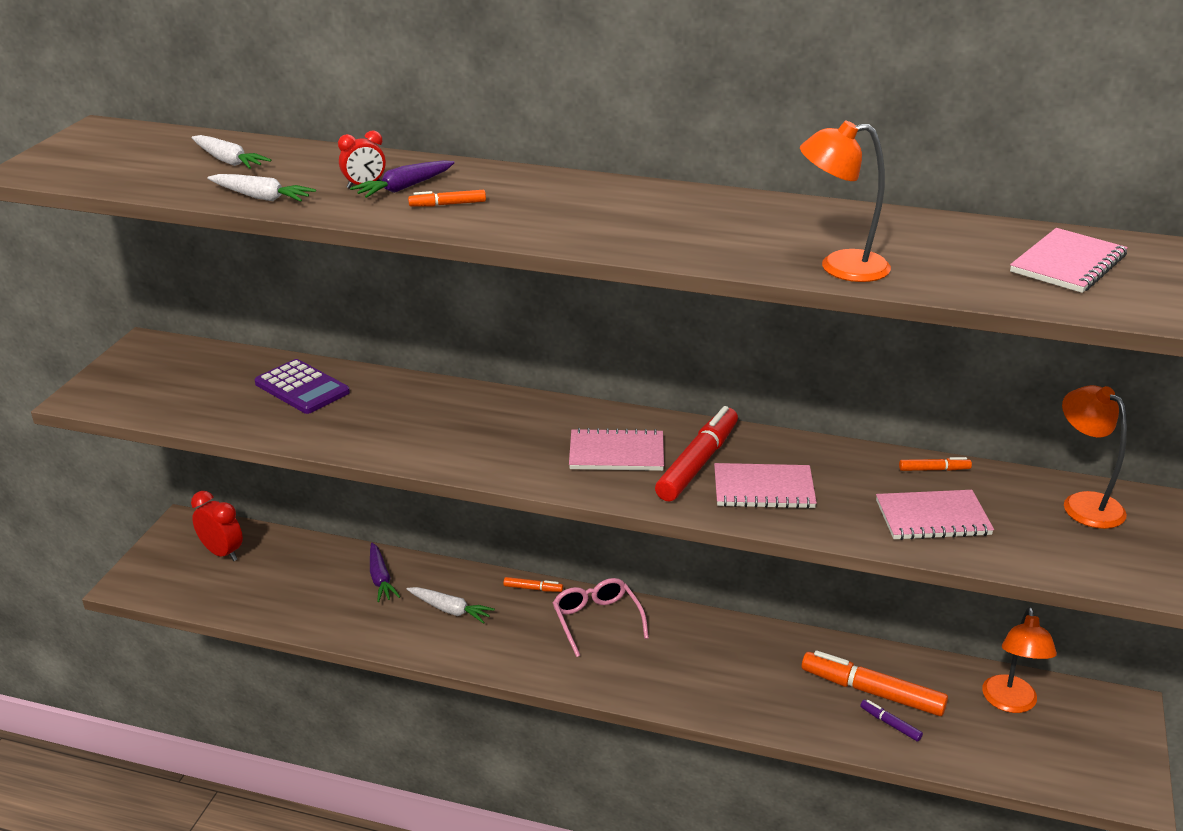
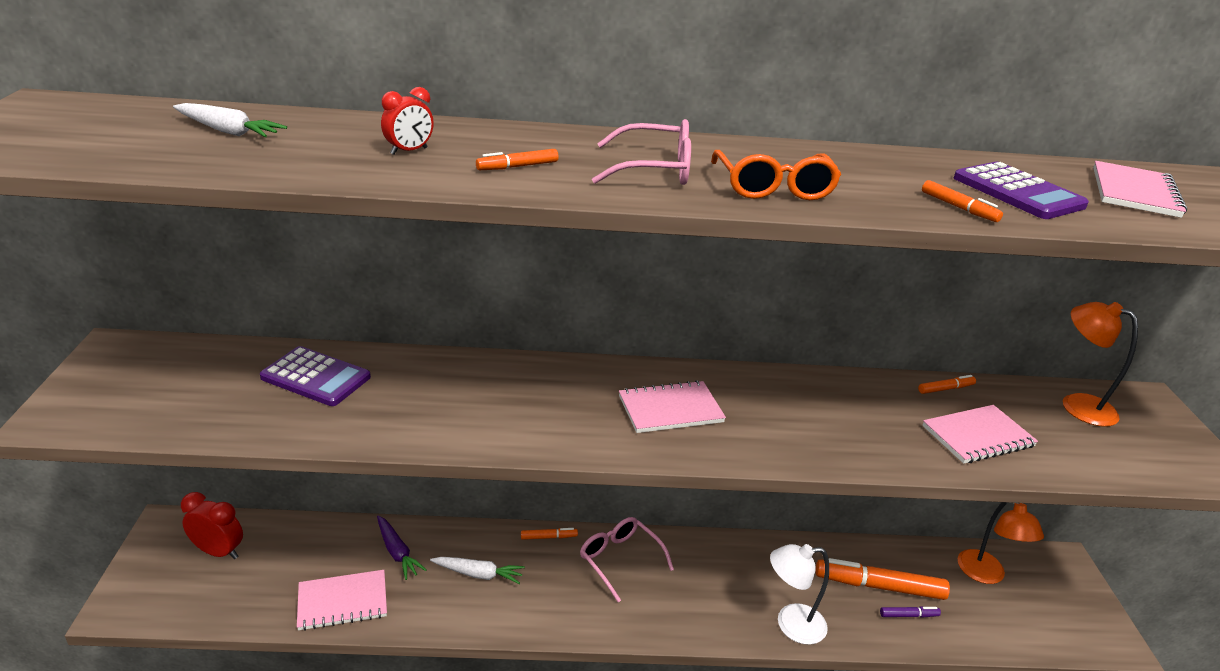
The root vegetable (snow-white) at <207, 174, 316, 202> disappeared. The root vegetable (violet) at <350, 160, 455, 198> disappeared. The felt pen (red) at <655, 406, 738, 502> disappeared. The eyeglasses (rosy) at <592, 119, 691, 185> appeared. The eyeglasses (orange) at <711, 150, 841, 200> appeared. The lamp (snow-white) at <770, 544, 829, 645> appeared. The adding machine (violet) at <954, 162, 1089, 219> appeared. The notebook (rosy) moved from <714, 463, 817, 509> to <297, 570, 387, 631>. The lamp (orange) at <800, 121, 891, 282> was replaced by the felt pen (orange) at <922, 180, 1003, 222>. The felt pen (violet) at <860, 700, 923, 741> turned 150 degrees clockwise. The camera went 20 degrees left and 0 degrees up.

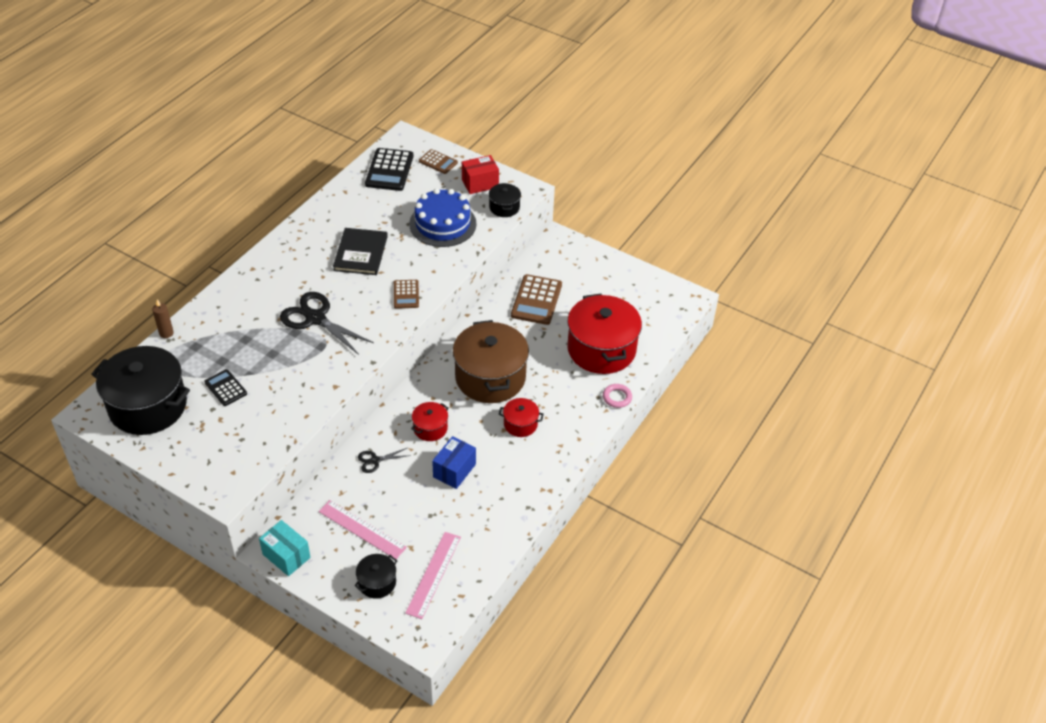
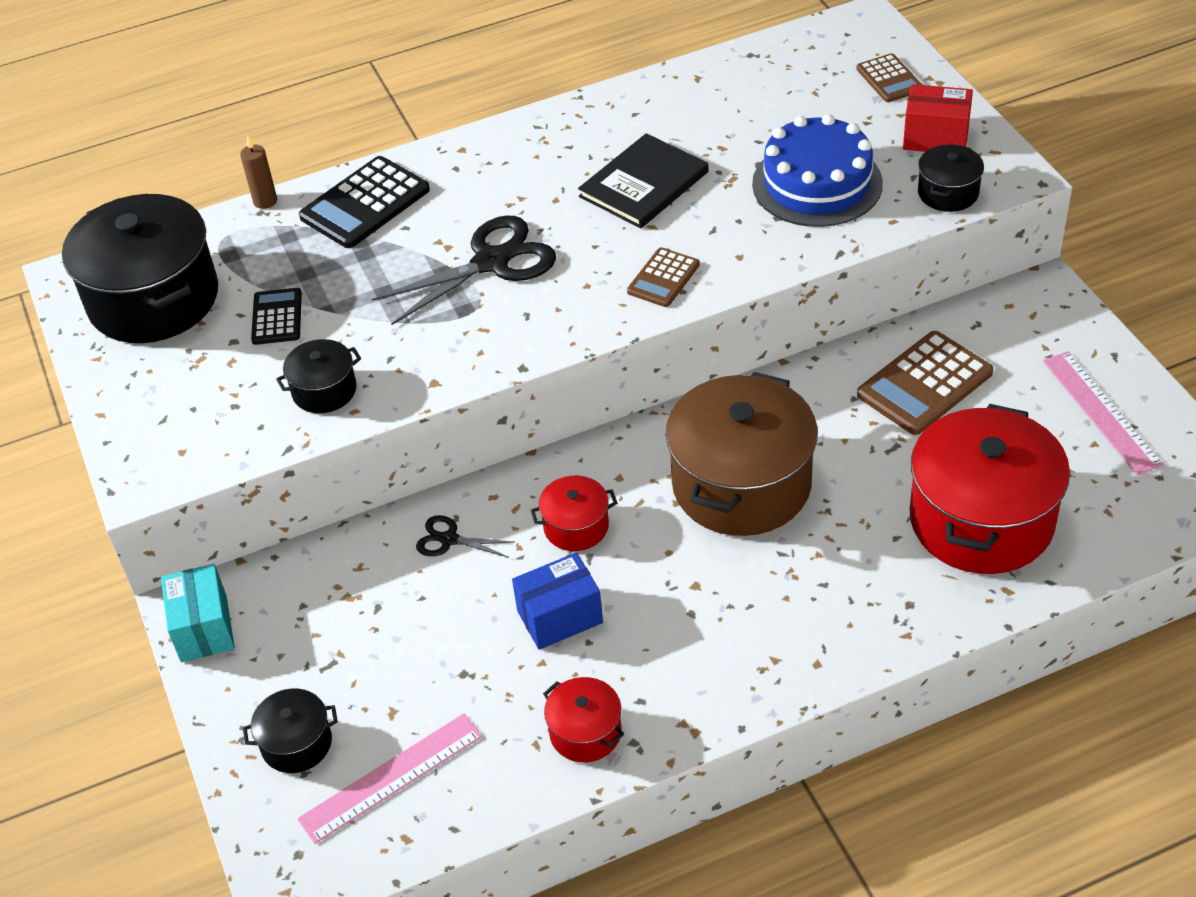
The hoop (rosy) at <603, 384, 632, 408> disappeared. The pot (black) at <276, 339, 361, 413> appeared. The measuring stick (rosy) moved from <319, 500, 407, 559> to <1043, 351, 1164, 475>. The adding machine (black) moved from <365, 148, 414, 191> to <299, 156, 430, 248>. The pot (red) moved from <499, 398, 544, 437> to <543, 677, 624, 762>. The shears (black) at <280, 292, 374, 355> turned 75 degrees clockwise. The camera went 40 degrees right and 0 degrees up.

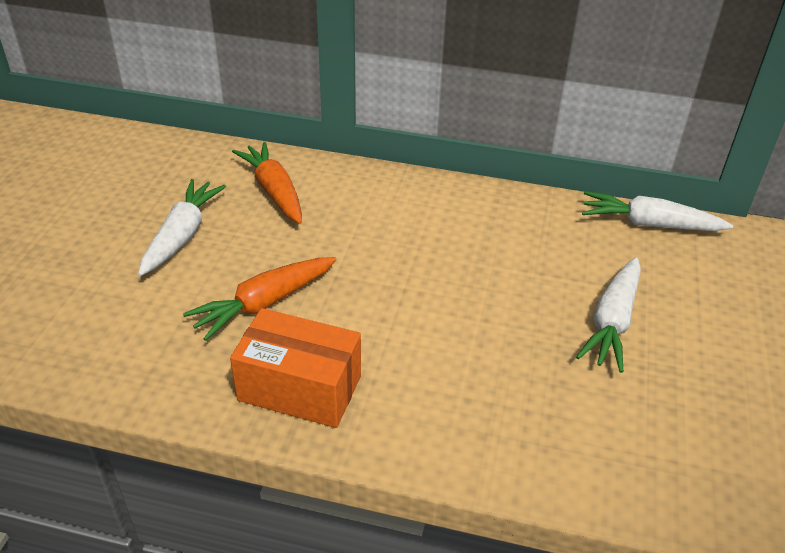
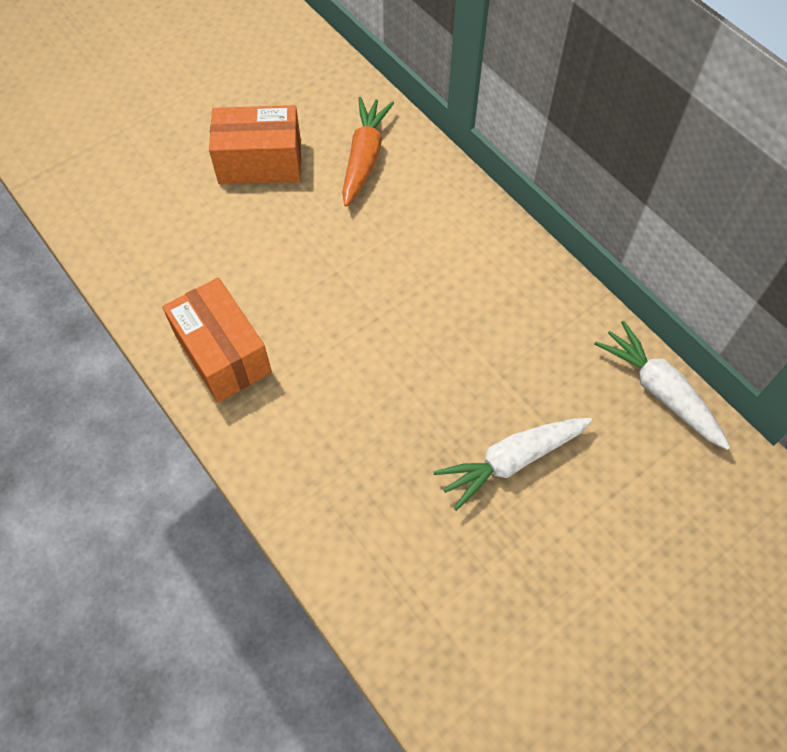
The root vegetable (orange) at <183, 257, 337, 341> disappeared. The root vegetable (snow-white) at <138, 179, 226, 276> was replaced by the package (orange) at <209, 105, 301, 185>. The camera went 40 degrees right and 20 degrees up.

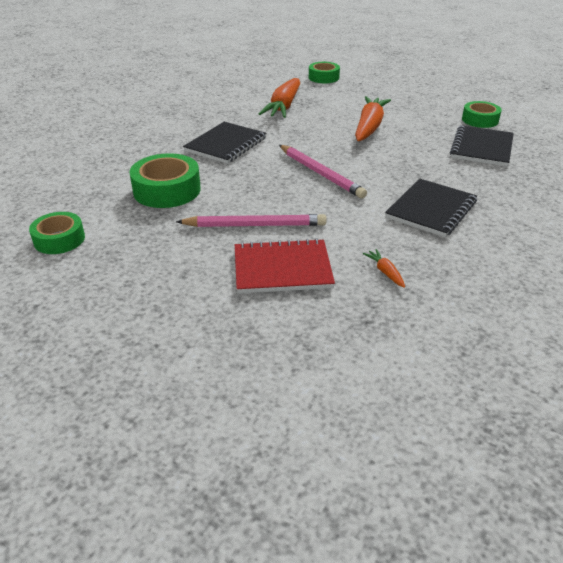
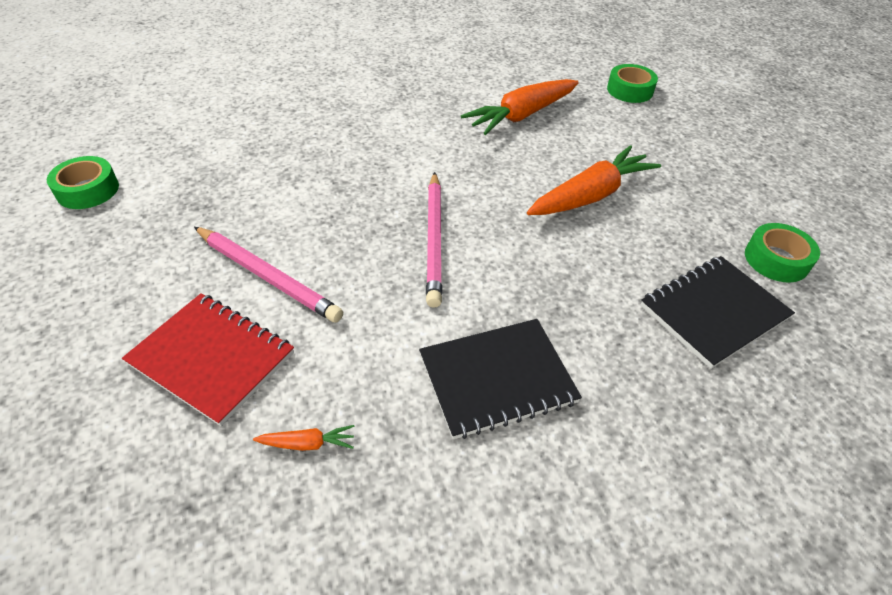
The tape (green) at <129, 153, 201, 208> disappeared. The notebook (black) at <183, 122, 266, 164> disappeared. The root vegetable (orange) at <363, 249, 405, 288> turned 75 degrees clockwise. The camera went 35 degrees right and 10 degrees up.

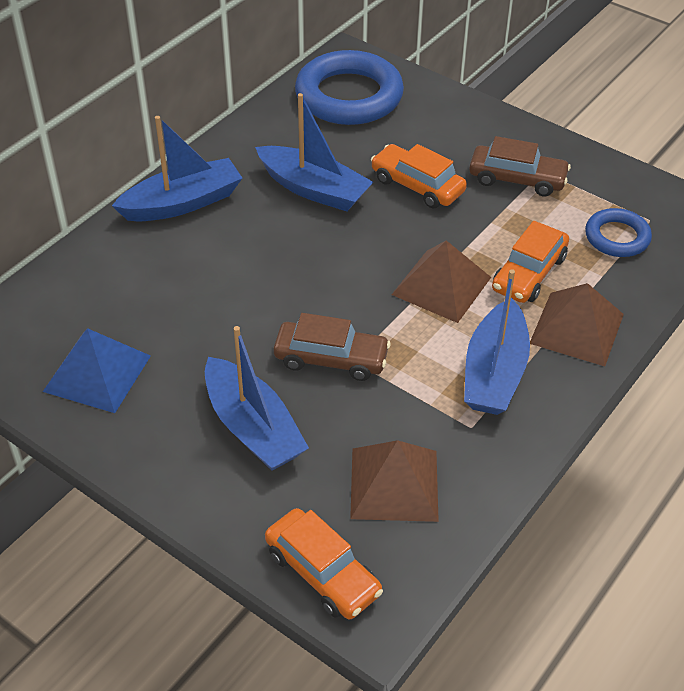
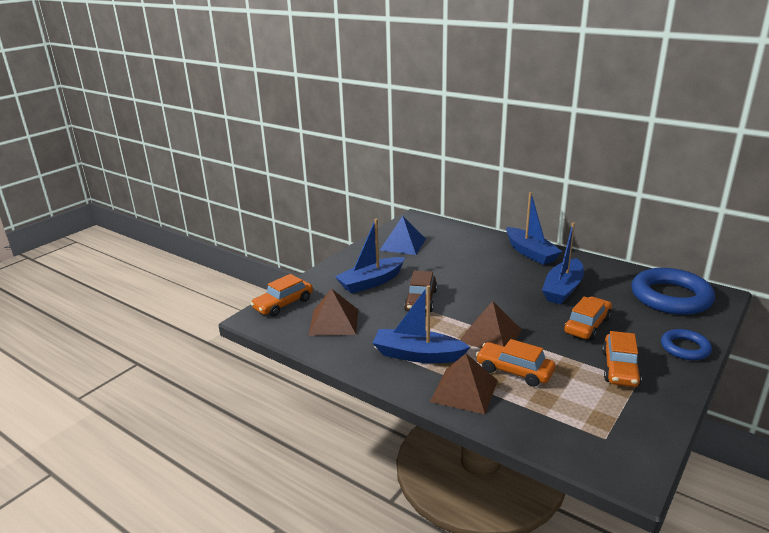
The hoop (blue) moved from <585, 208, 652, 257> to <661, 329, 712, 360>. The toy car (brown) at <469, 136, 571, 197> became the toy car (orange) at <602, 331, 642, 387>. The camera went 90 degrees right and 20 degrees down.

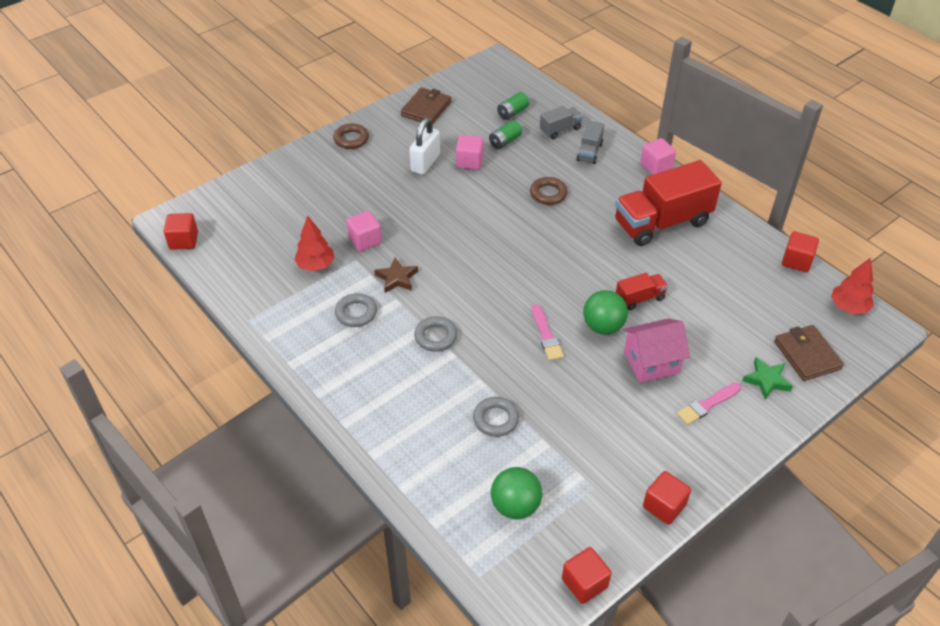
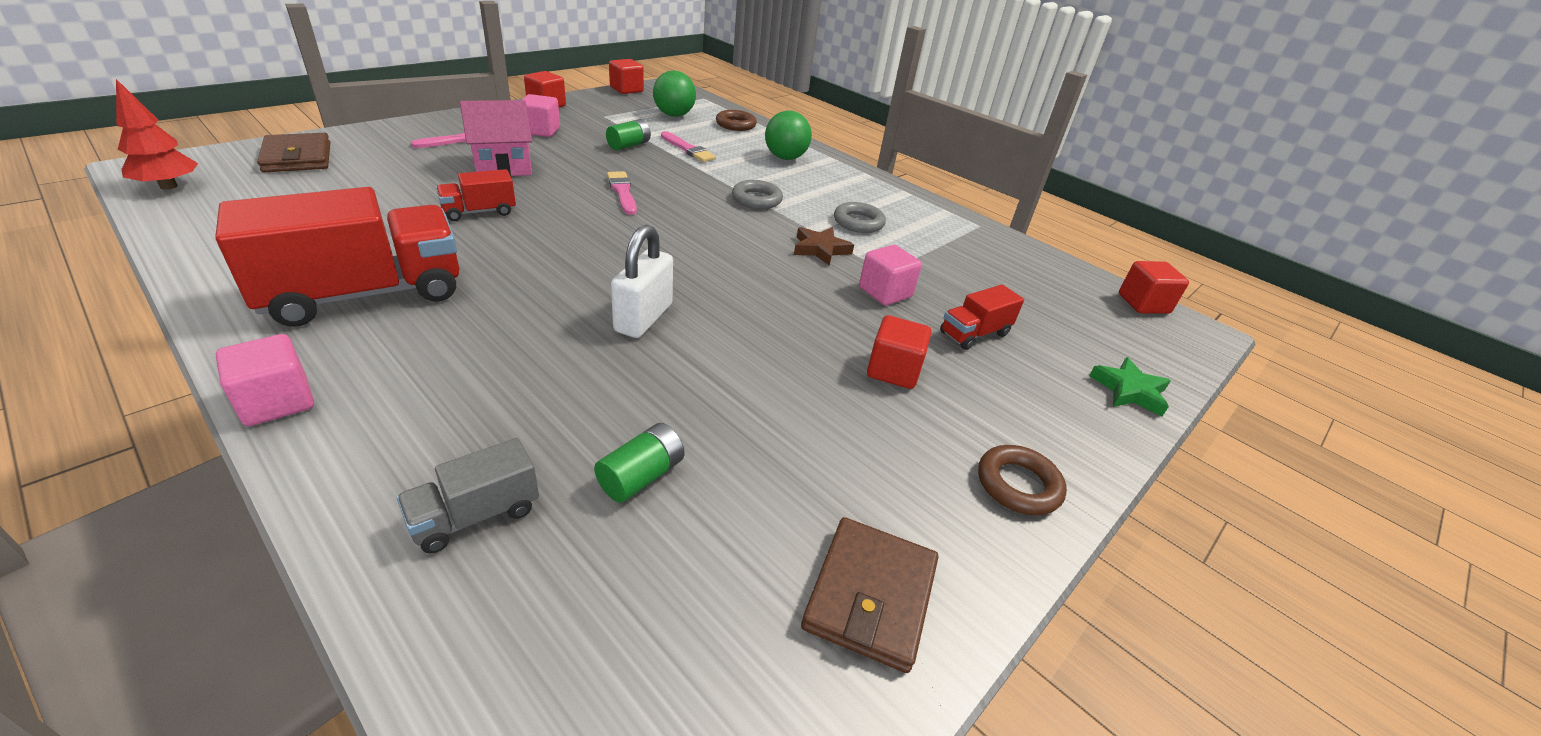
The fir tree (red) at <294, 215, 334, 271> disappeared. The truck (gray) at <577, 121, 604, 164> disappeared. The truck (red) at <940, 284, 1024, 350> appeared. The small lock (snow-white) moved from <409, 118, 440, 175> to <611, 225, 673, 338>. The solid cube (rosy) moved from <456, 135, 483, 170> to <522, 94, 560, 137>. The AA battery (green) moved from <497, 92, 529, 120> to <606, 119, 651, 150>. The hoop (brown) moved from <530, 177, 568, 205> to <716, 110, 757, 131>. The sphere (green) moved from <583, 290, 628, 335> to <765, 110, 812, 160>. The star (green) moved from <742, 357, 793, 399> to <1089, 357, 1171, 417>. The solid cube (red) moved from <782, 231, 819, 272> to <867, 315, 931, 389>. The hoop (gray) at <473, 397, 519, 437> was replaced by the paintbrush (rosy) at <661, 131, 716, 162>. The camera went 170 degrees right and 10 degrees down.

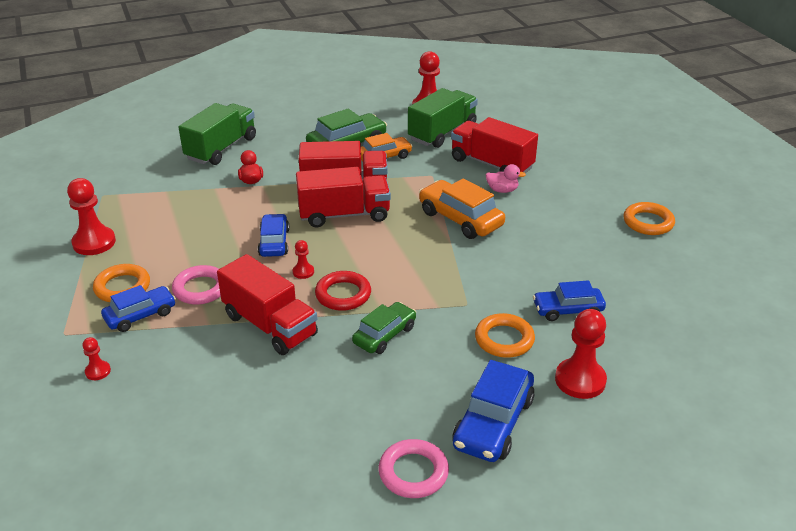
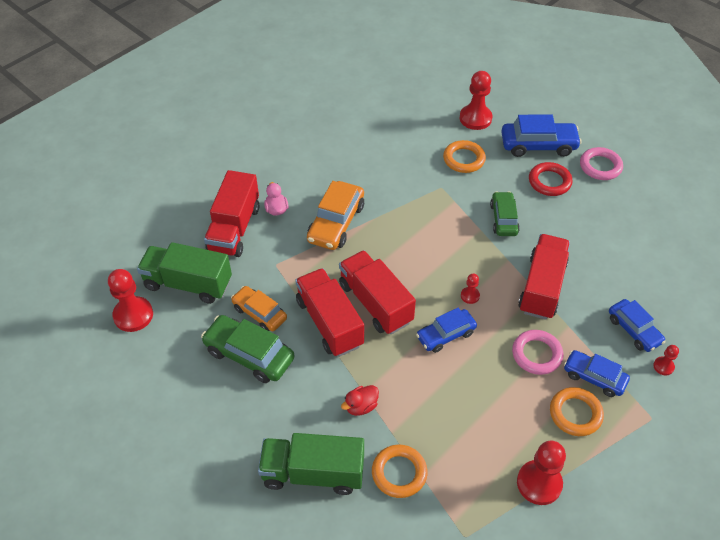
The hoop (red) moved from <315, 271, 371, 311> to <529, 162, 572, 196>. The toy car (blue) moved from <533, 280, 606, 321> to <609, 299, 666, 352>. The hoop (orange) moved from <623, 202, 675, 235> to <372, 445, 428, 498>. The toy car (green) at <352, 302, 416, 354> turned 75 degrees clockwise. The camera went 115 degrees left and 15 degrees up.

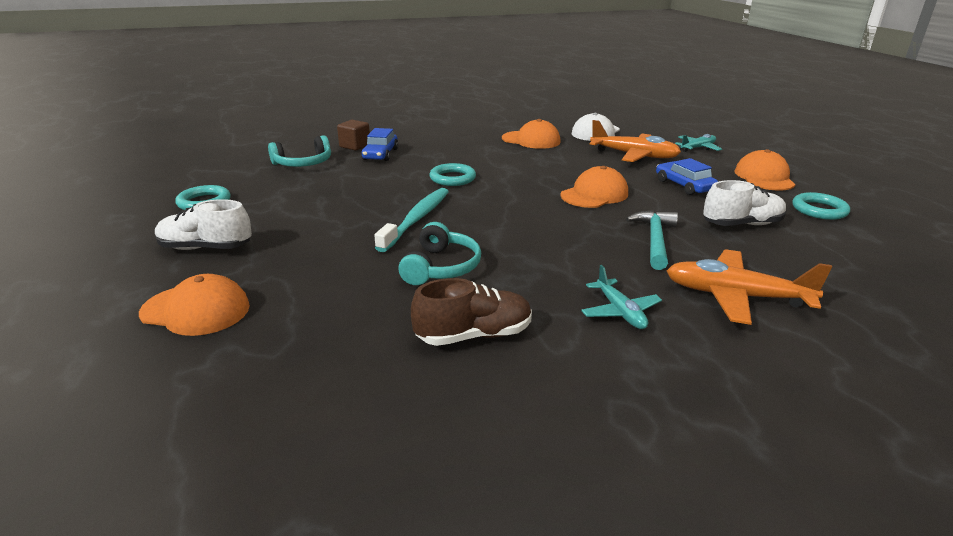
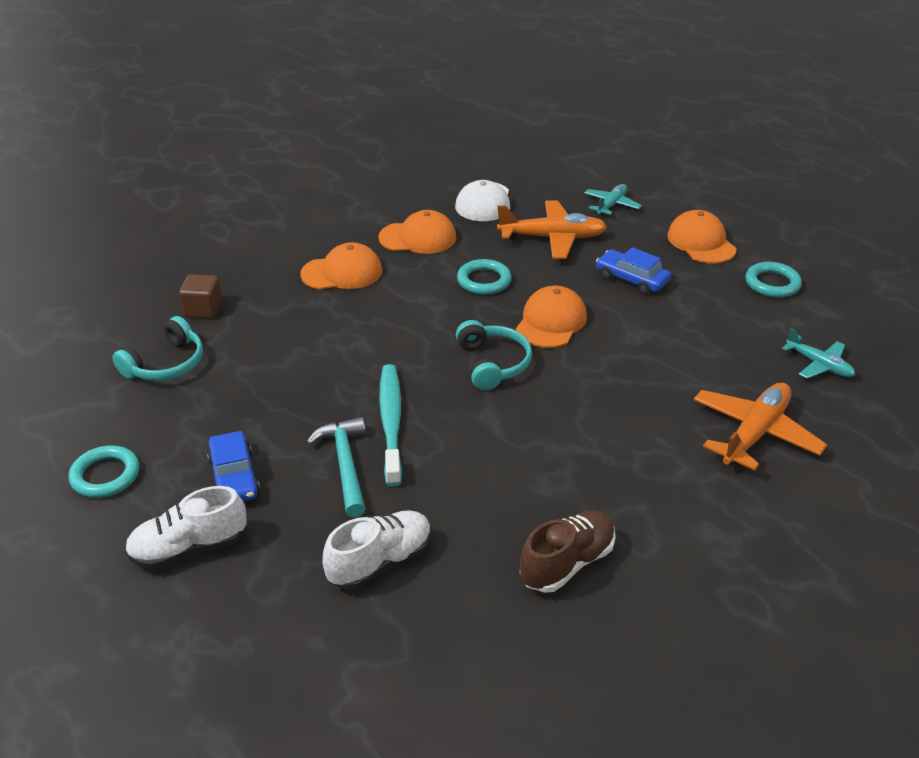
The cap (orange) moved from <139, 274, 250, 336> to <300, 242, 382, 290>. The toy car (blue) moved from <361, 128, 398, 161> to <207, 431, 260, 501>. The headphones (turquoise) moved from <398, 222, 481, 285> to <456, 320, 532, 390>. The hoop (turquoise) moved from <430, 163, 476, 186> to <457, 259, 512, 295>. The aeroplane (turquoise) moved from <581, 265, 662, 329> to <782, 328, 855, 379>. The claw hammer (turquoise) moved from <626, 211, 678, 270> to <306, 417, 365, 518>. The shoe (snow-white) moved from <703, 180, 787, 226> to <322, 510, 432, 589>. The aeroplane (orange) at <667, 249, 832, 325> turned 135 degrees clockwise. The camera went 25 degrees left and 10 degrees up.

